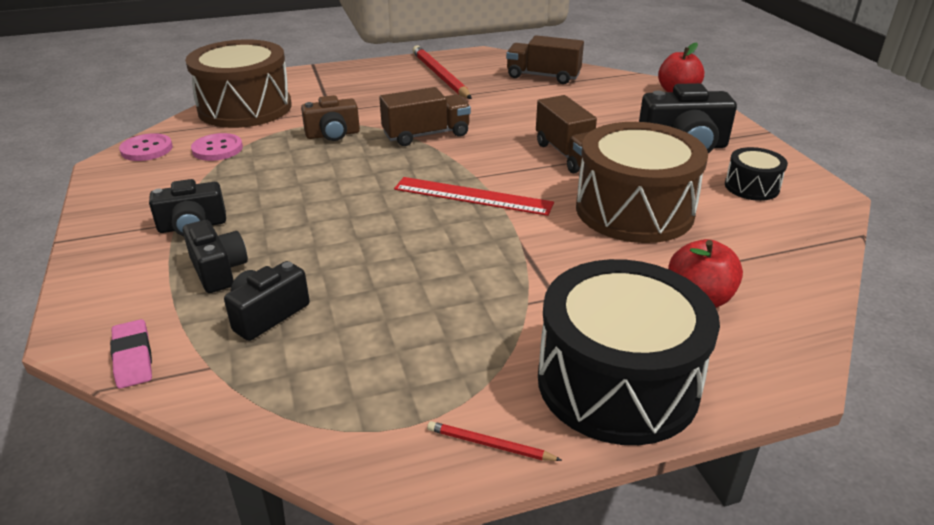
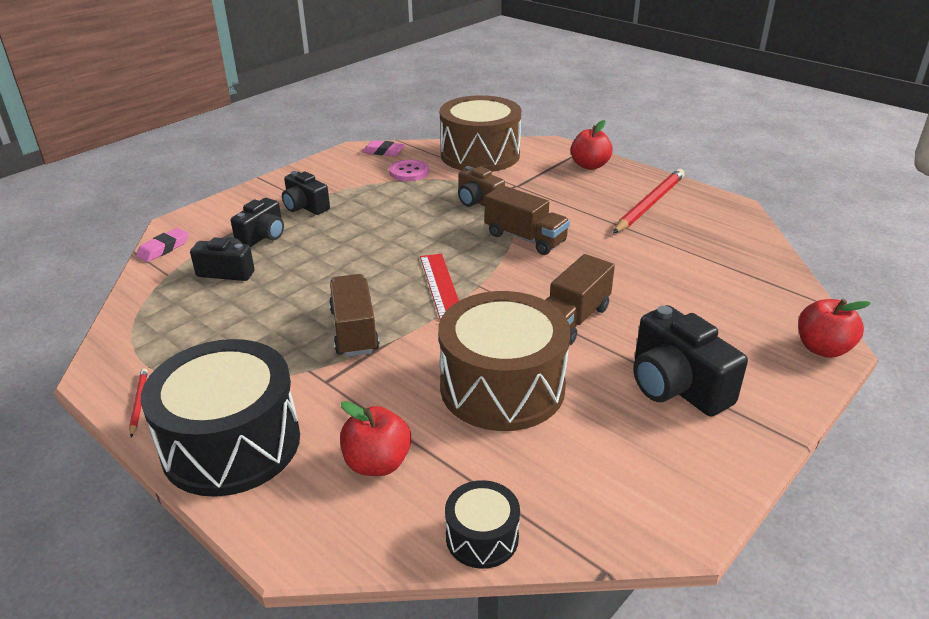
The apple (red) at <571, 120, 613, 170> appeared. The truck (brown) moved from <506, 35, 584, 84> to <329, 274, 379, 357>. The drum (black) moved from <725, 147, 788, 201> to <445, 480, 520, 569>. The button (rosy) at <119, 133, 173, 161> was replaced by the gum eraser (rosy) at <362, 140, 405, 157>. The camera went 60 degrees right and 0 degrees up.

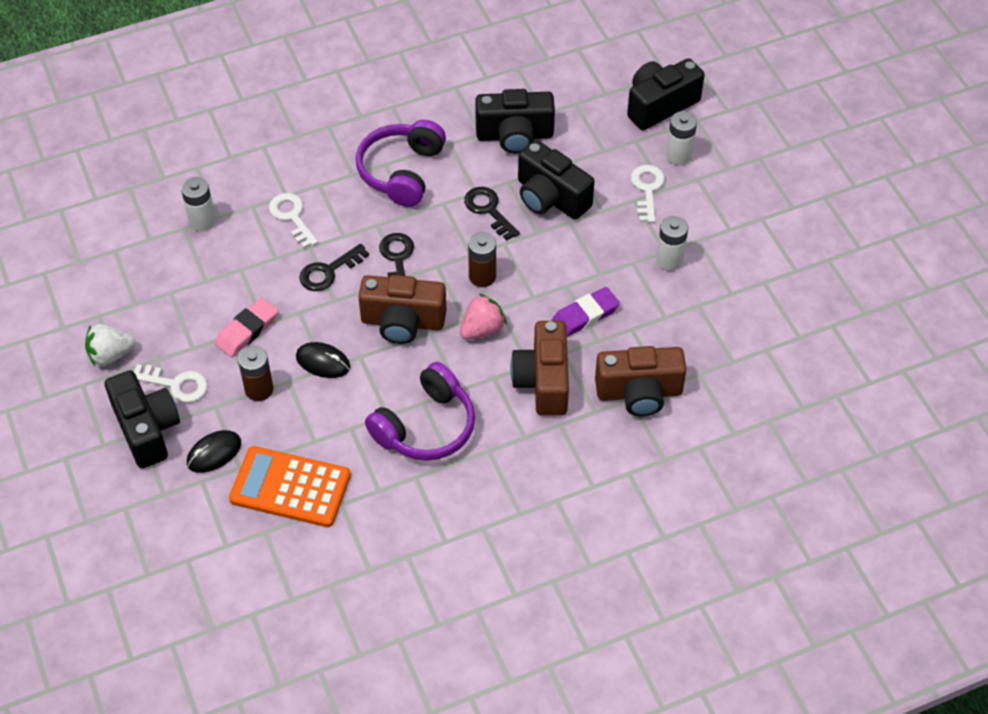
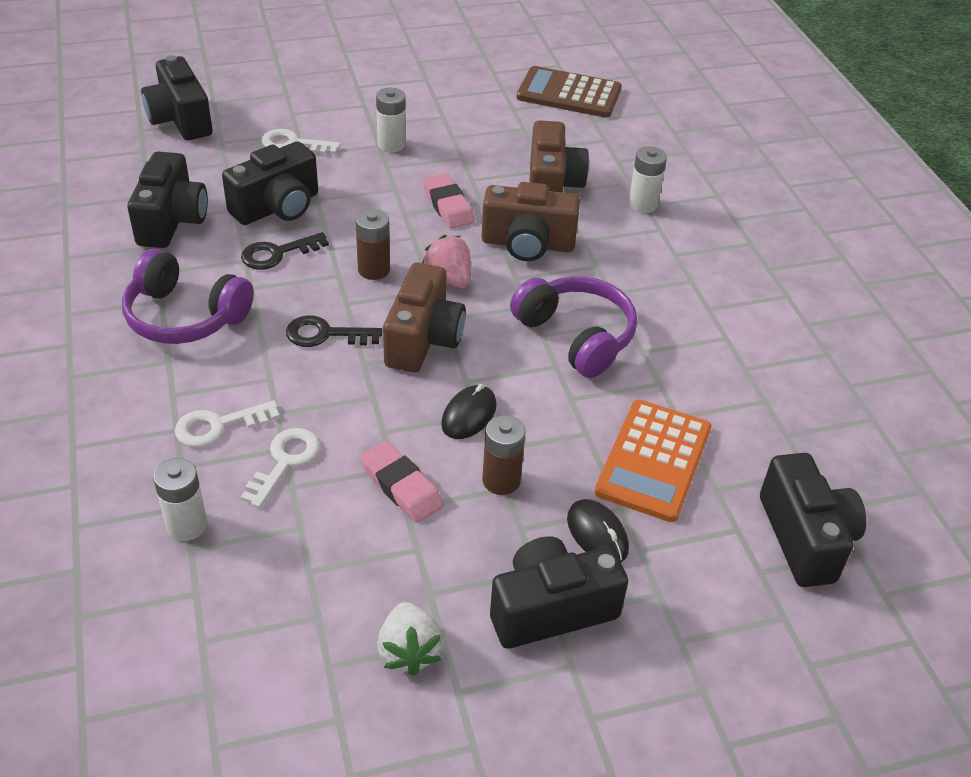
The latchkey (black) at <299, 244, 369, 291> disappeared. The adding machine (brown) at <517, 66, 622, 118> appeared. The camera (black) at <760, 453, 866, 587> appeared. The latchkey (snow-white) moved from <134, 364, 208, 403> to <241, 428, 320, 508>. The AA battery (snow-white) moved from <666, 111, 697, 165> to <629, 146, 667, 213>. The gum eraser (violet) at <551, 287, 620, 337> became the gum eraser (rosy) at <423, 173, 475, 229>. The camera went 85 degrees left and 10 degrees down.

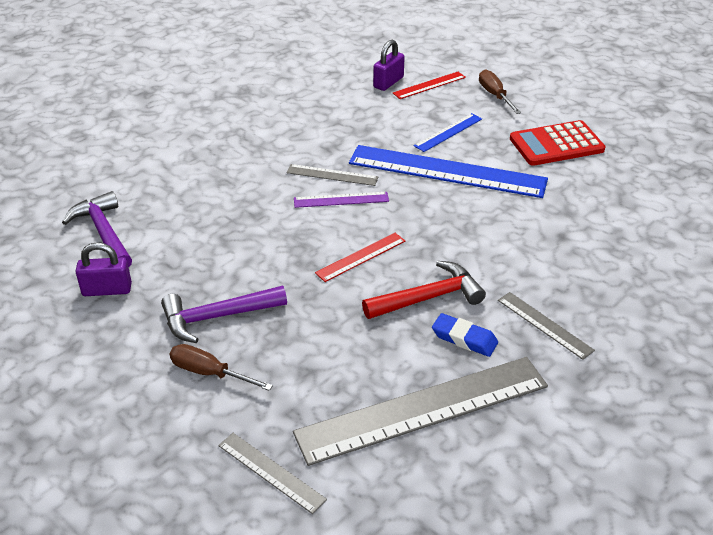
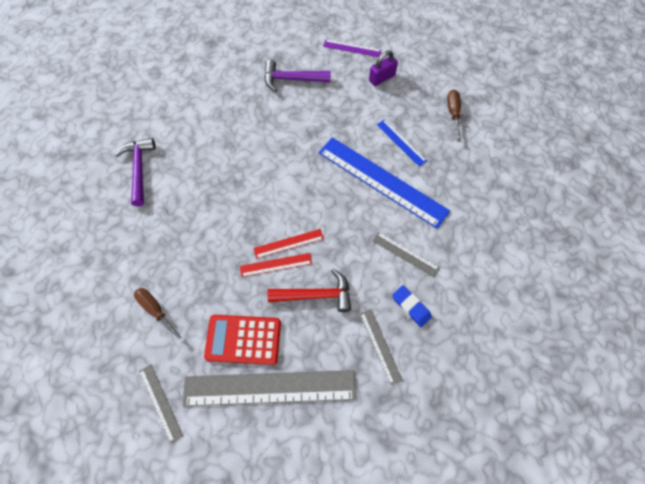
The small lock (violet) at <76, 242, 132, 296> disappeared. The claw hammer (violet) moved from <161, 286, 287, 343> to <264, 60, 331, 92>. The measuring stick (gray) moved from <286, 164, 378, 186> to <372, 232, 439, 277>. The measuring stick (violet) moved from <294, 192, 389, 208> to <323, 39, 381, 57>. The measuring stick (red) moved from <393, 72, 466, 99> to <240, 253, 312, 277>. The gum eraser (blue) moved from <432, 313, 498, 357> to <392, 285, 432, 327>. The adding machine (red) moved from <510, 120, 606, 166> to <204, 315, 281, 365>. The measuring stick (blue) at <414, 113, 482, 152> turned 75 degrees clockwise. The camera went 20 degrees right and 25 degrees up.

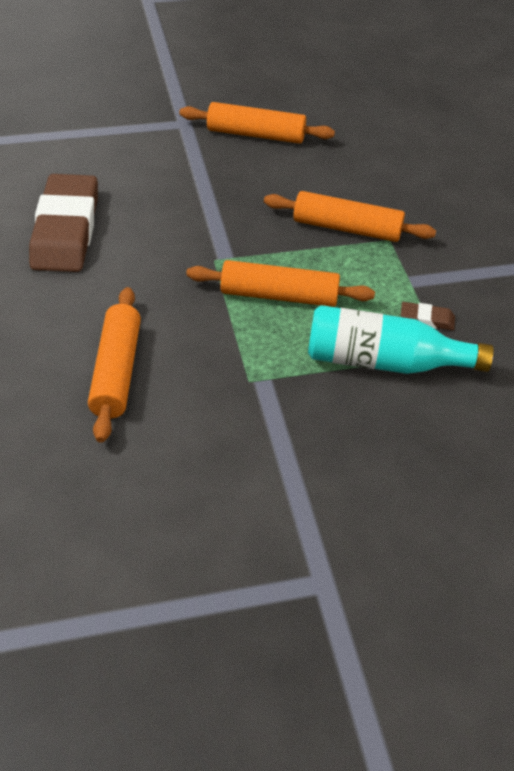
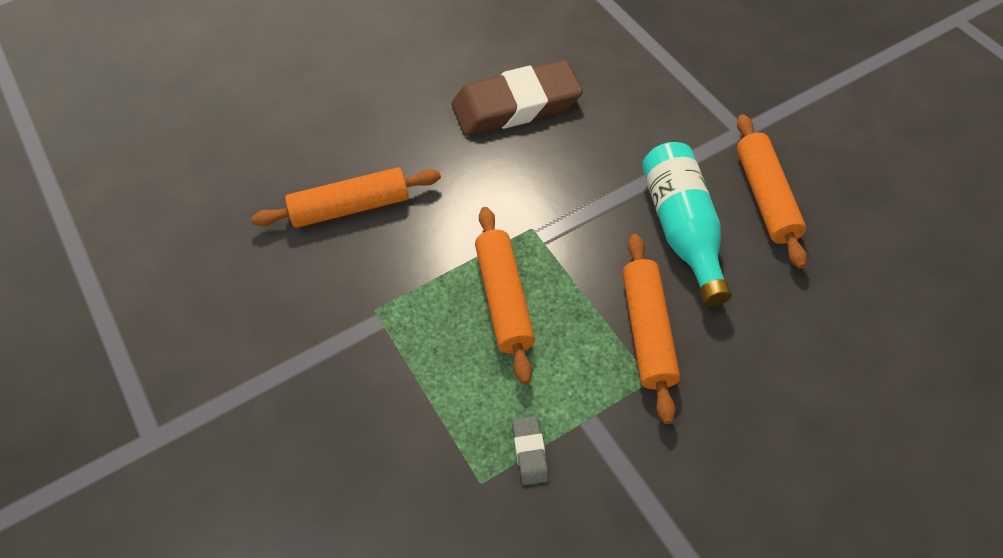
The drink bottle (turquoise) moved from <308, 305, 494, 374> to <642, 142, 732, 306>. The gum eraser (brown) at <401, 302, 455, 330> became the gum eraser (gray) at <512, 416, 549, 485>. The camera went 75 degrees right and 10 degrees up.

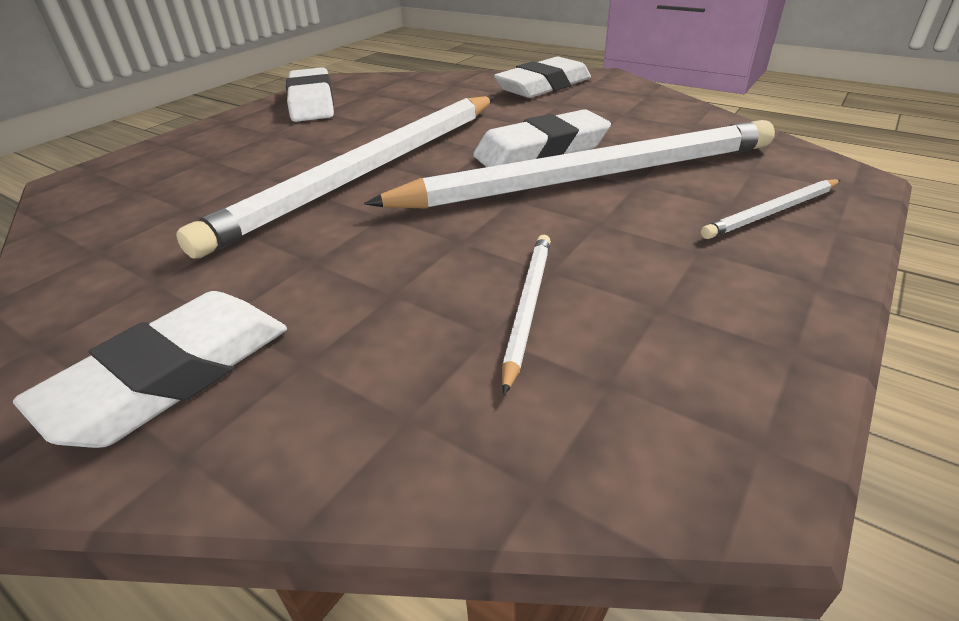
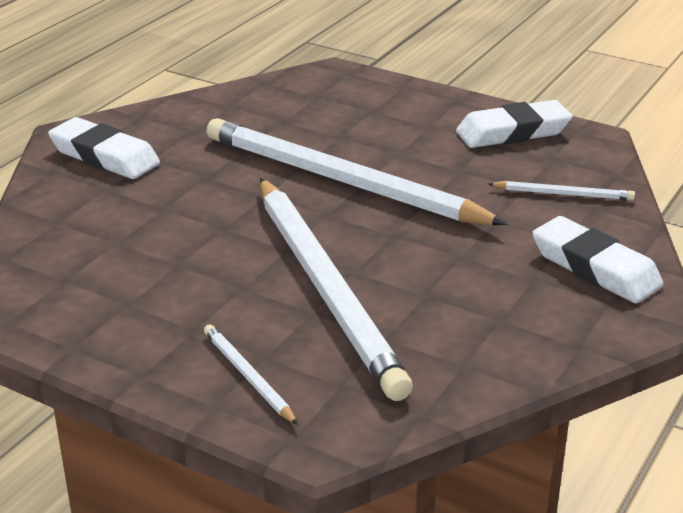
The gum eraser (snow-white) at <473, 109, 611, 167> disappeared. The lead pencil (snow-white) moved from <502, 235, 551, 395> to <488, 181, 635, 201>. The camera went 85 degrees right and 5 degrees down.

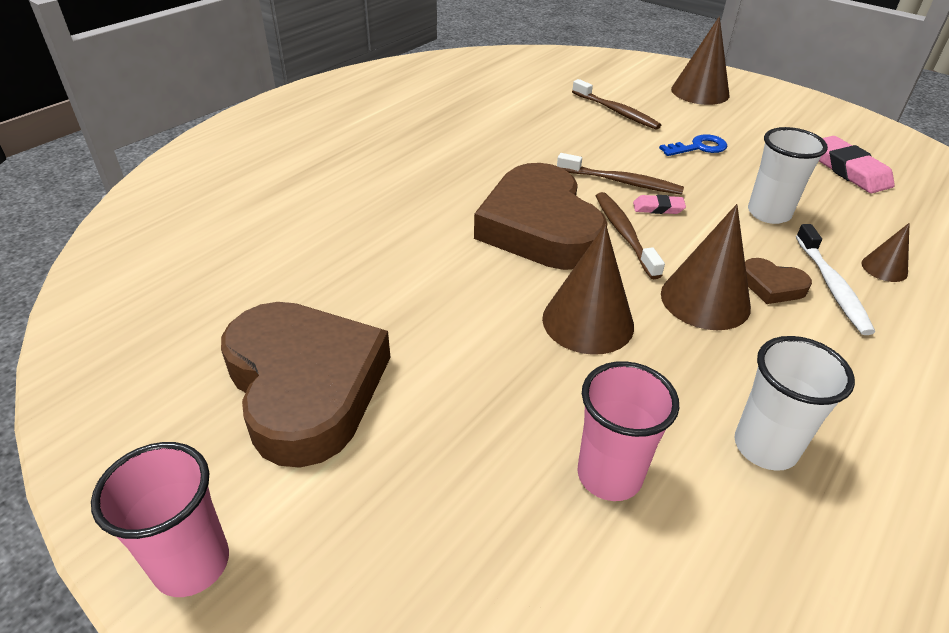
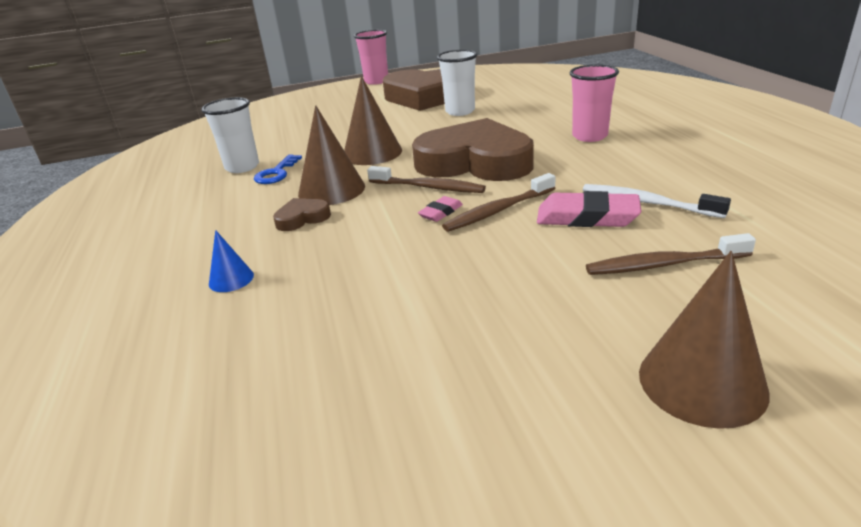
The tumbler (rosy) moved from <577, 361, 679, 501> to <569, 65, 619, 142>. The latchkey (blue) moved from <659, 134, 727, 156> to <254, 155, 302, 184>. The tumbler (snow-white) moved from <748, 127, 828, 224> to <437, 50, 477, 116>. The toothbrush (snow-white) moved from <796, 224, 875, 335> to <583, 184, 731, 218>. The gum eraser (rosy) moved from <819, 136, 895, 193> to <537, 191, 642, 227>. The solid cone (brown) at <862, 223, 909, 282> became the solid cone (blue) at <209, 230, 254, 292>. The camera went 130 degrees right and 10 degrees down.

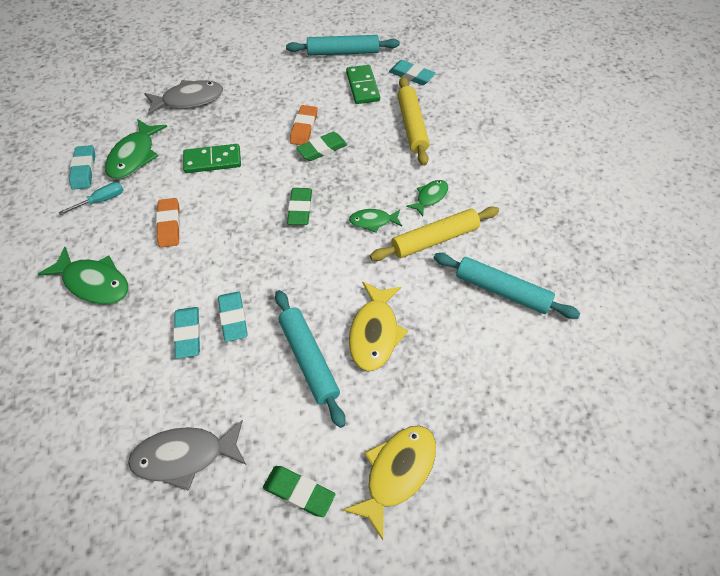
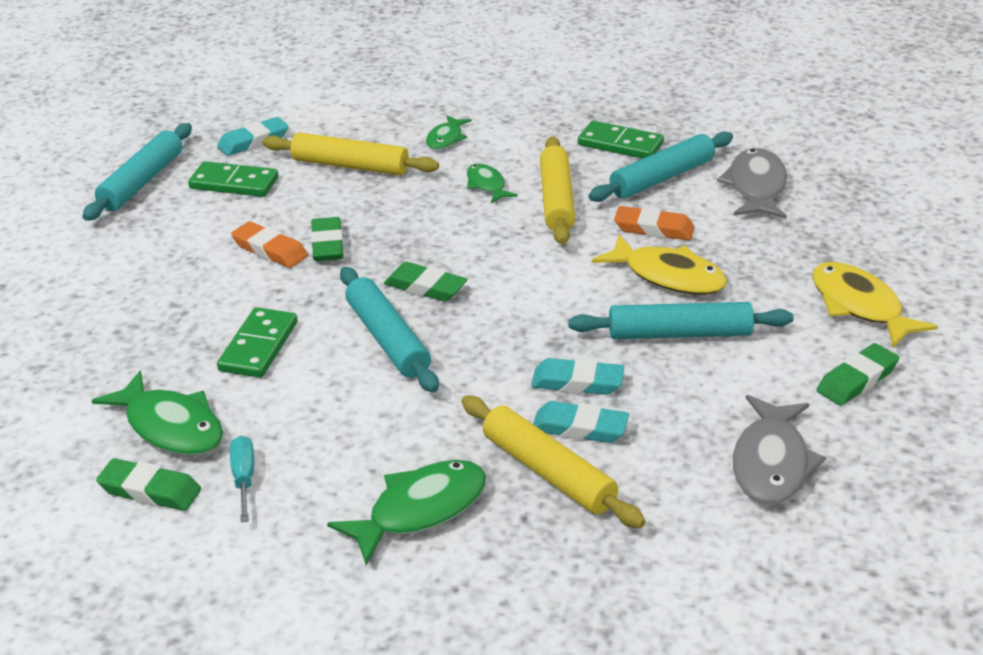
The dough roller (turquoise) at <340, 267, 439, 392> appeared. The dough roller (bright yellow) at <461, 395, 646, 528> appeared. The domino (green) at <578, 121, 664, 159> appeared. The toy fish (gray) moved from <144, 80, 223, 115> to <717, 148, 787, 218>. The gum eraser (orange) moved from <156, 198, 180, 247> to <614, 206, 694, 240>. The toy fish (green) moved from <349, 209, 402, 233> to <426, 115, 471, 150>. The gum eraser (turquoise) at <69, 145, 95, 190> became the gum eraser (green) at <96, 458, 201, 511>. The camera went 65 degrees left and 20 degrees down.

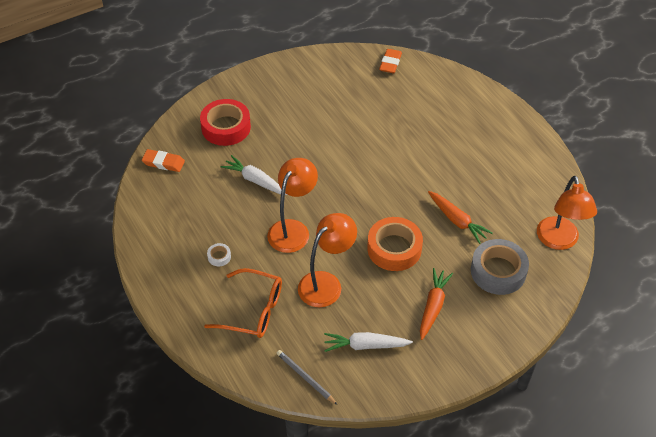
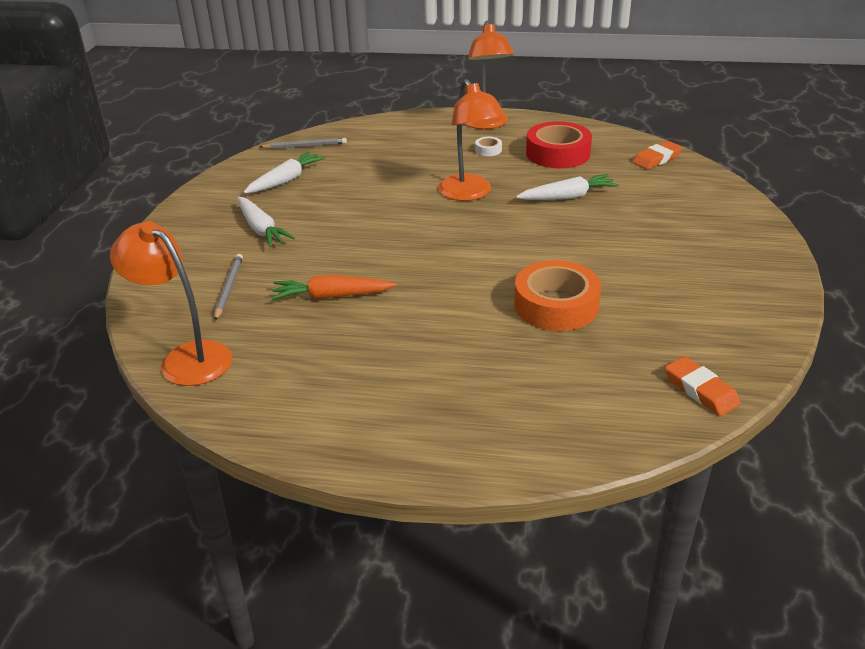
The eyeglasses (orange) at <204, 268, 282, 338> disappeared. The tape (red) moved from <200, 99, 251, 146> to <526, 121, 592, 168>. The lamp (orange) moved from <298, 213, 357, 307> to <464, 21, 514, 129>. The tape (orange) moved from <367, 217, 423, 271> to <514, 260, 601, 331>. The tape (gray) at <471, 239, 529, 295> was replaced by the lead pencil (gray) at <214, 254, 243, 321>. The root vegetable (orange) at <420, 268, 453, 340> became the root vegetable (snow-white) at <237, 197, 295, 247>. The camera went 130 degrees right and 15 degrees down.

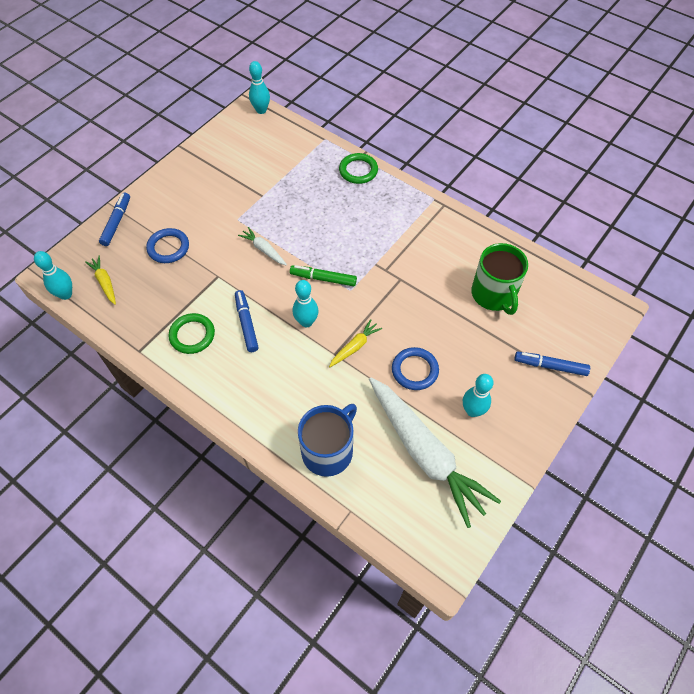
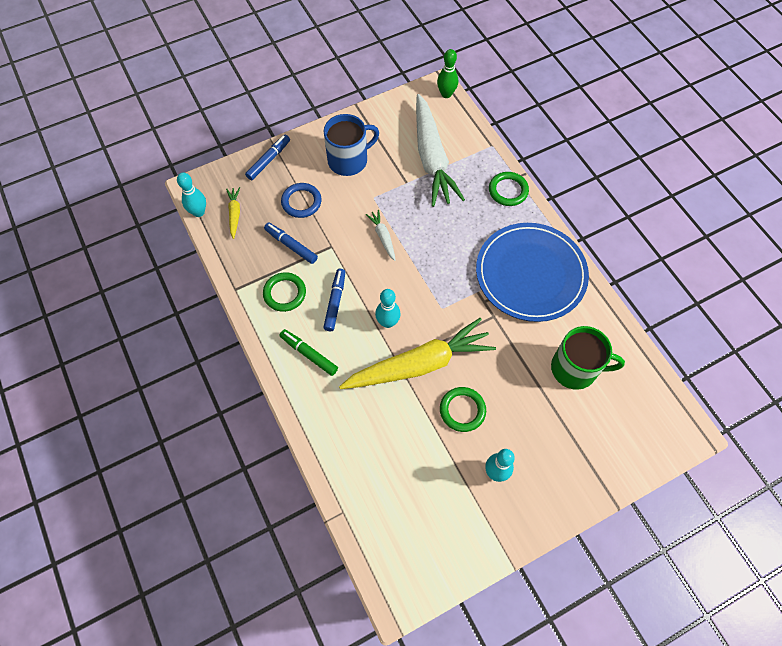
The flat dish (blue) at <476, 223, 589, 322> appeared. The felt pen (green) moved from <290, 265, 357, 286> to <279, 329, 338, 376>. The tea mug (blue) moved from <298, 404, 357, 477> to <324, 114, 379, 176>. The root vegetable (snow-white) moved from <369, 377, 501, 528> to <416, 94, 465, 207>. The felt pen (blue) moved from <514, 352, 590, 376> to <264, 222, 318, 264>. The skittle (turquoise) at <249, 61, 270, 114> became the skittle (green) at <437, 49, 458, 98>. The hoop (blue) at <392, 347, 439, 390> became the hoop (green) at <440, 387, 486, 432>. The tea mug (green) at <471, 243, 528, 315> turned 90 degrees counterclockwise. The root vegetable (bright yellow) at <329, 319, 382, 367> changed to 2.37 times the size. The camera went 25 degrees right and 5 degrees up.

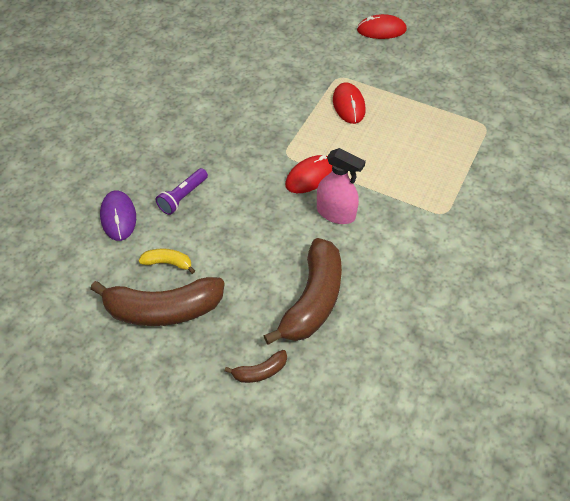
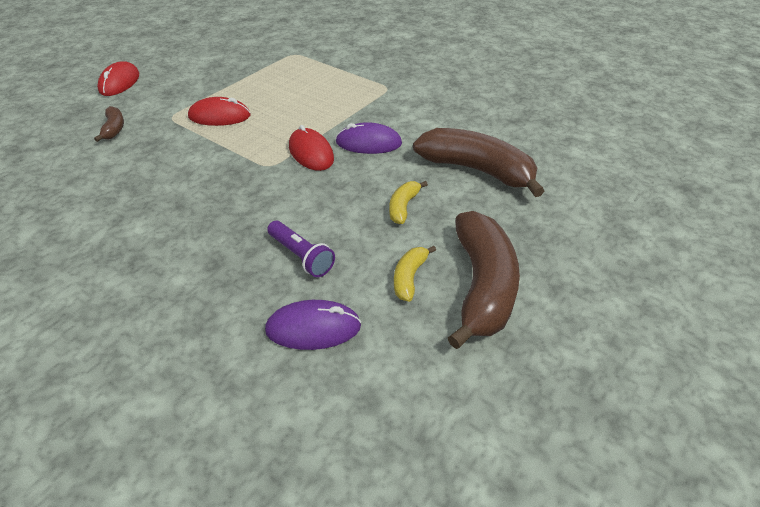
The banana fruit (bright yellow) at <389, 181, 428, 224> appeared. The banana fruit (brown) moved from <225, 350, 287, 383> to <94, 106, 124, 142>. The spray bottle (rosy) at <317, 148, 366, 224> was replaced by the PC mouse (violet) at <336, 122, 402, 154>. The camera went 80 degrees left and 10 degrees down.

